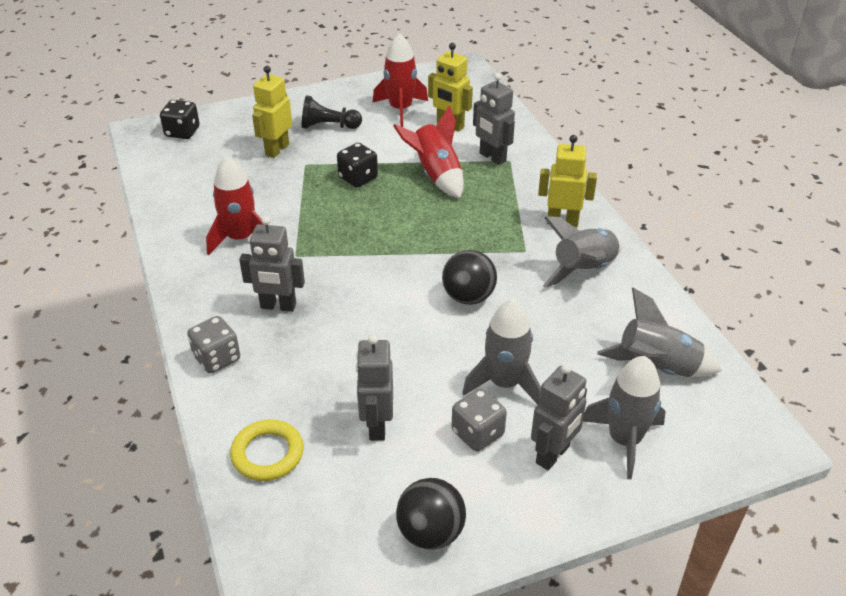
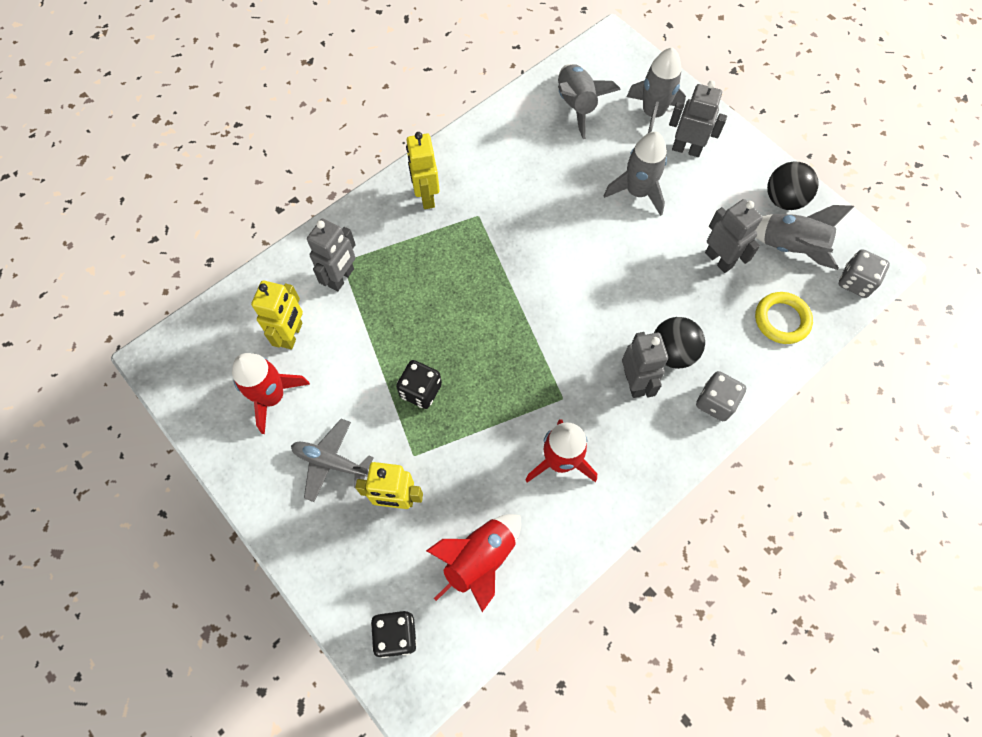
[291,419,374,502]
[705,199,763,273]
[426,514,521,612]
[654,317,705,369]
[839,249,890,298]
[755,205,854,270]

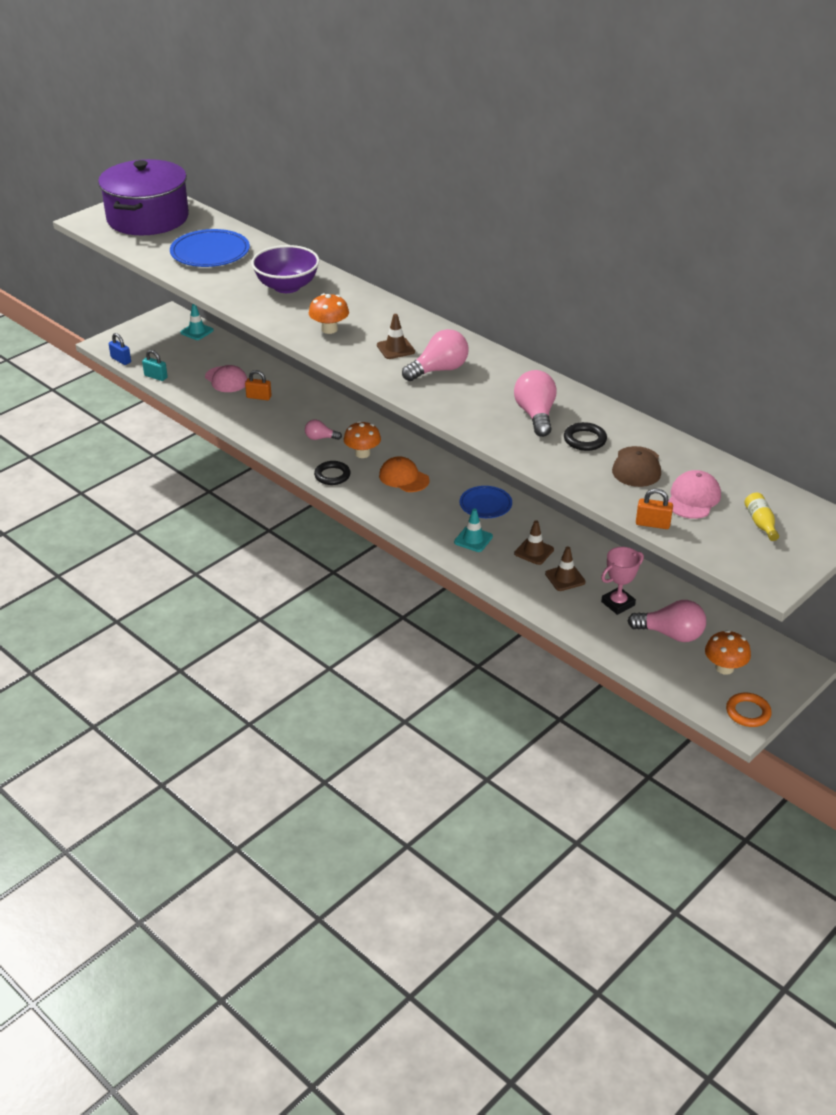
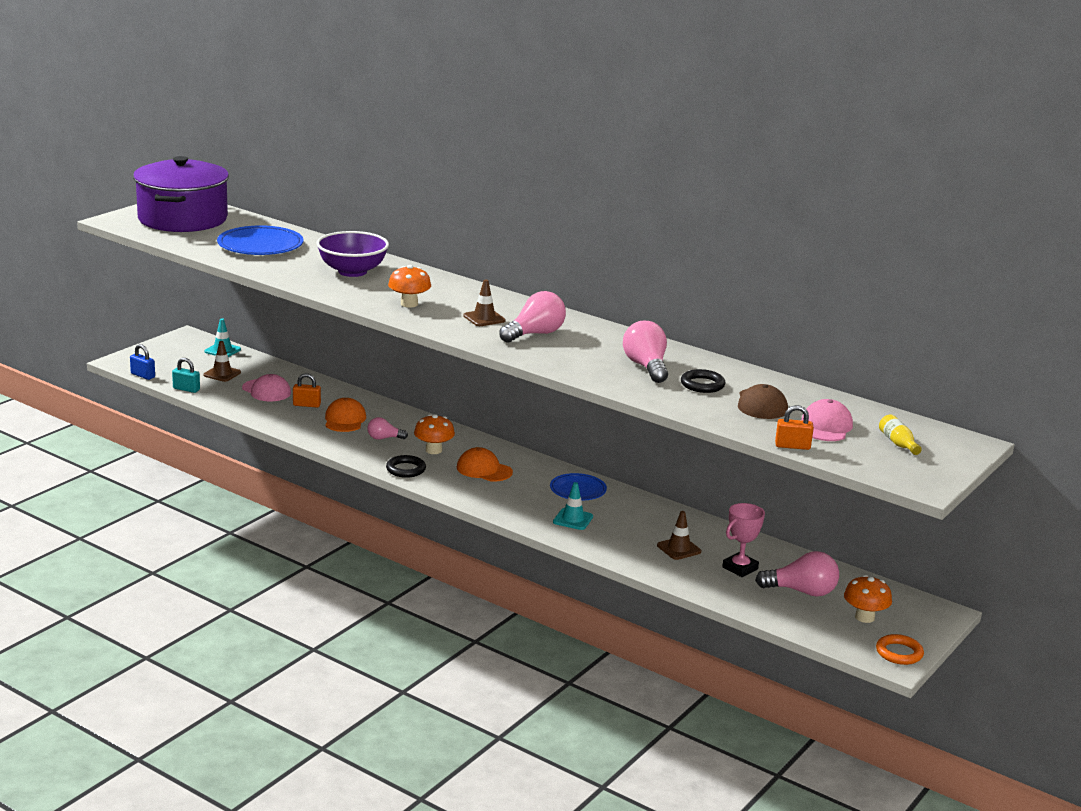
[203,341,241,382]
[325,398,366,432]

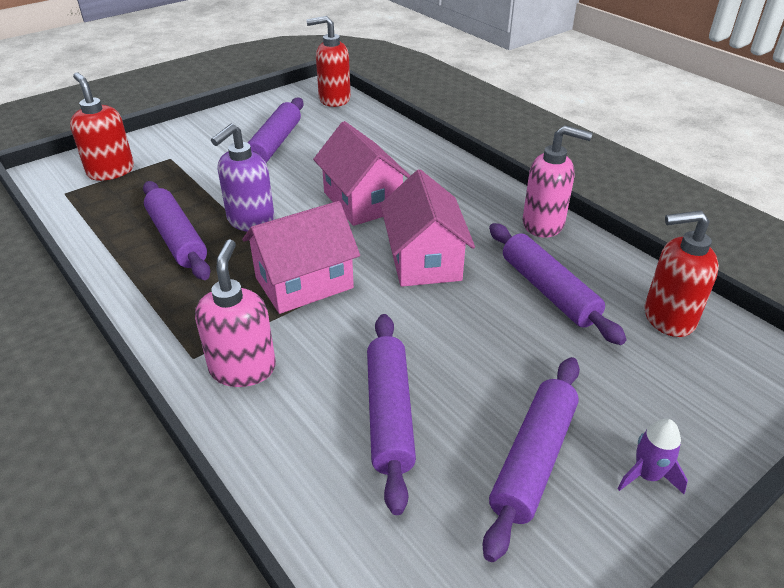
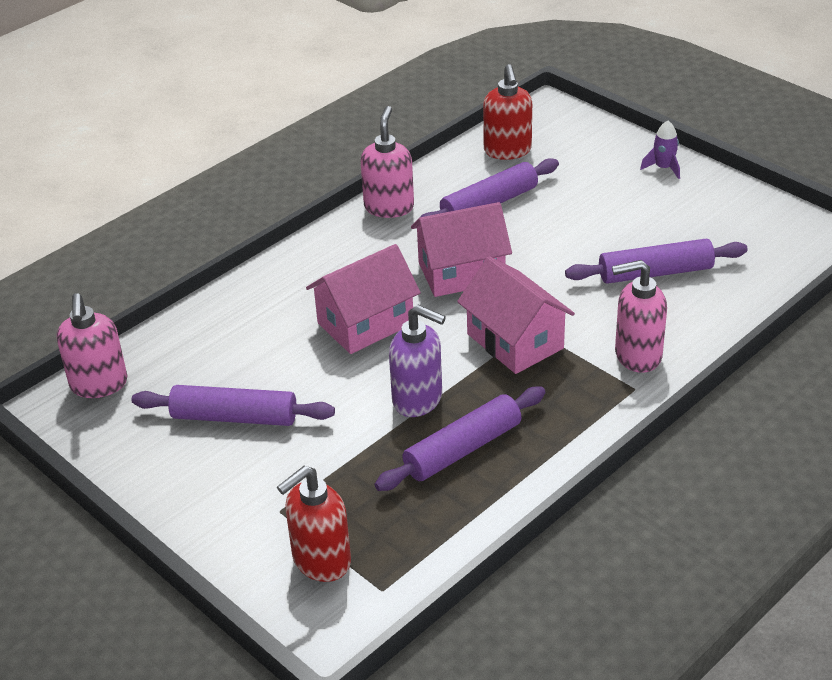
[57,293,127,398]
[483,357,580,562] (first image)

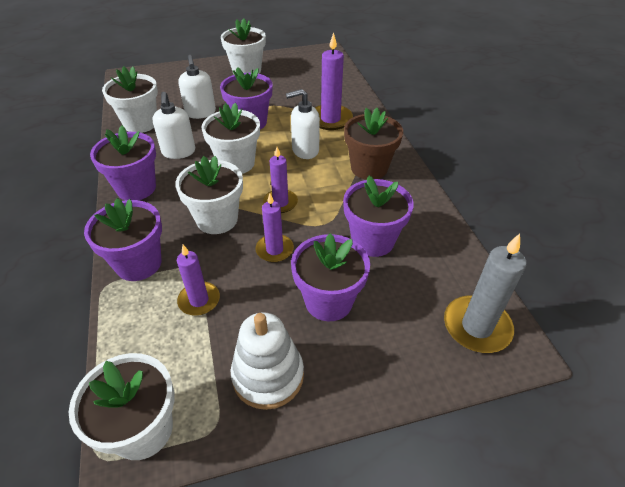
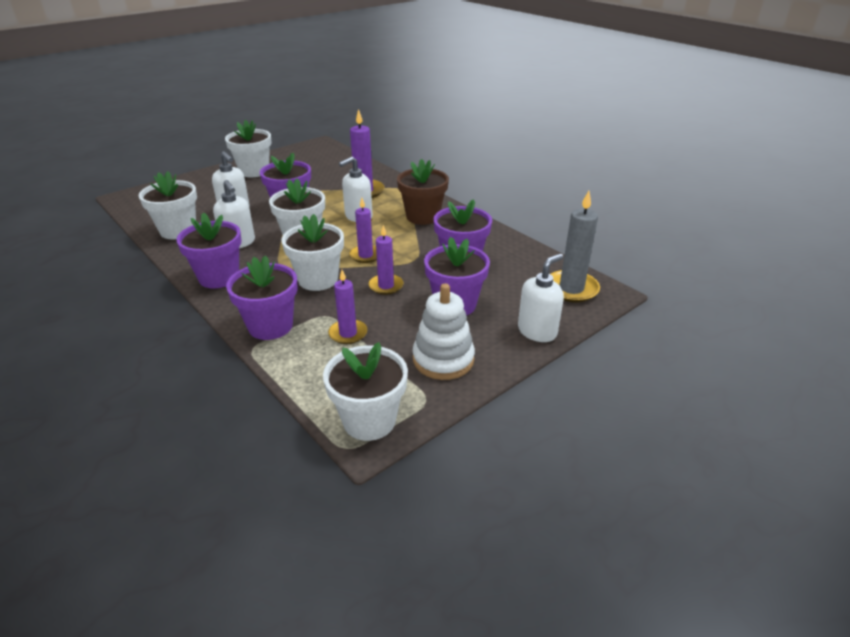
[518,254,564,342]

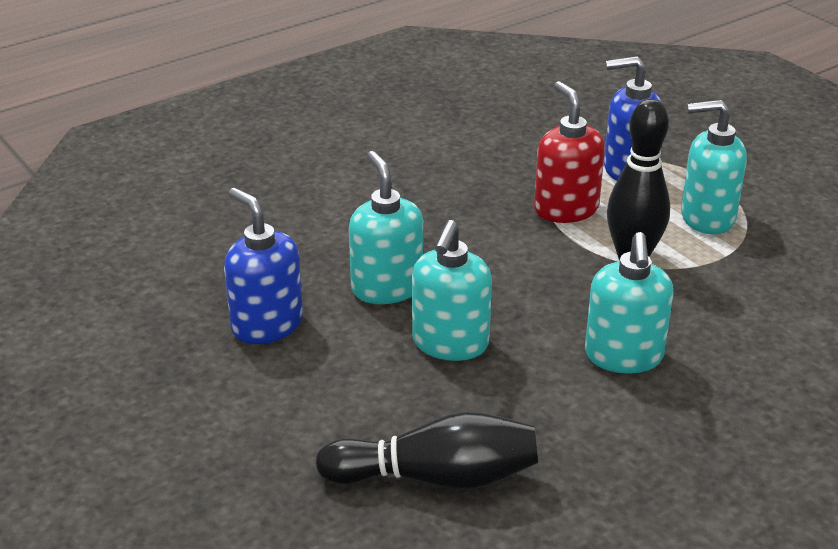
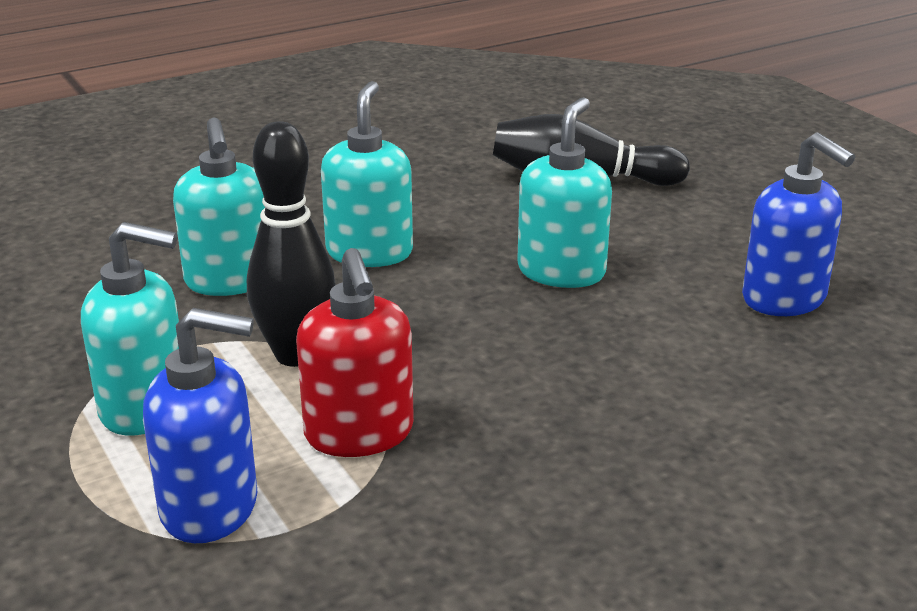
[173,117,265,296]

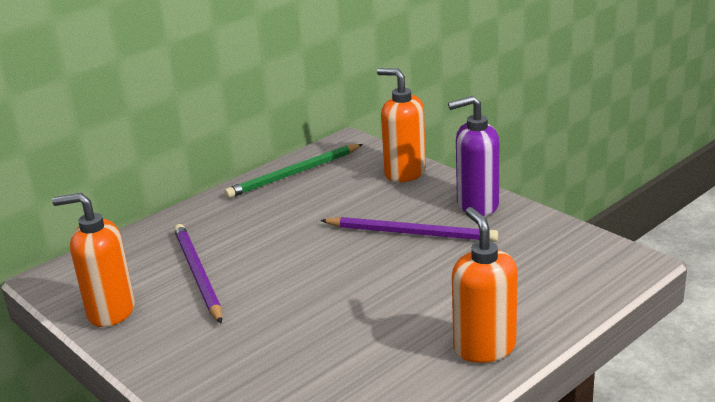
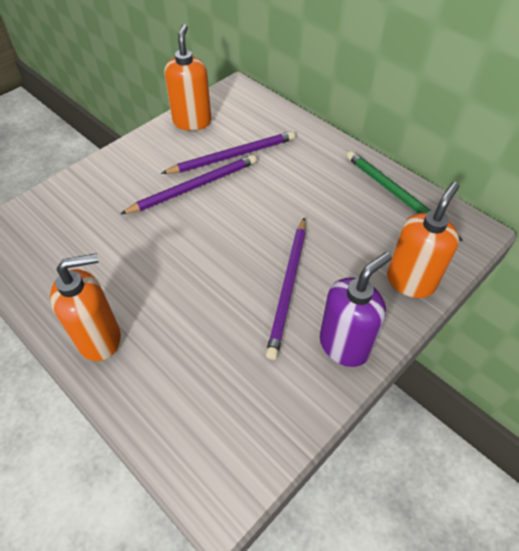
[320,252,392,367]
[121,155,257,214]

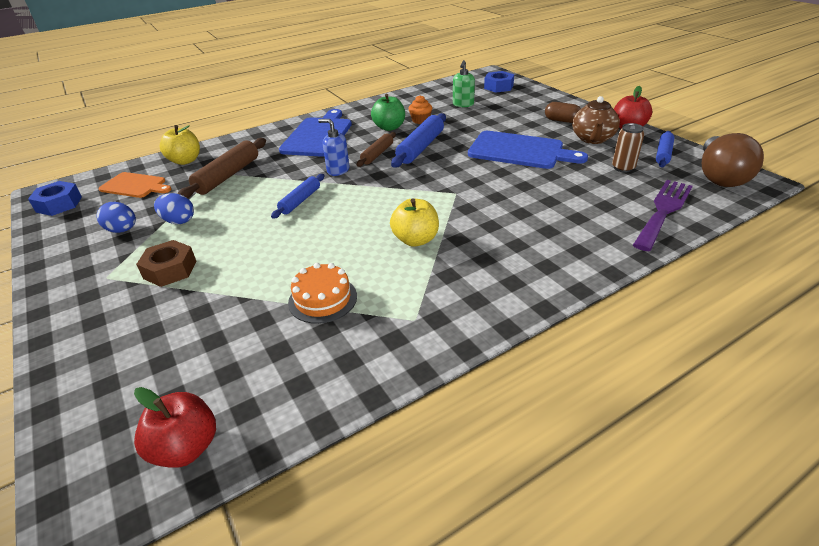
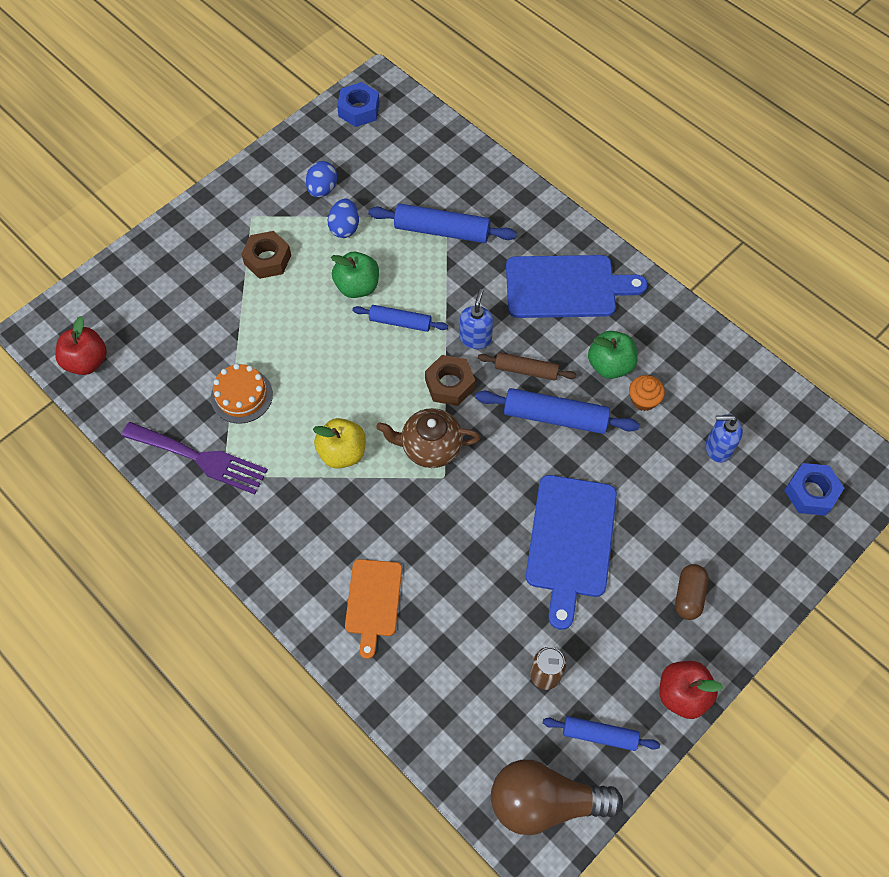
[345,559,402,659]
[160,125,200,165] (first image)
[368,204,517,243]
[706,414,743,463]
[376,408,480,468]
[121,422,268,494]
[331,252,379,298]
[425,355,475,406]

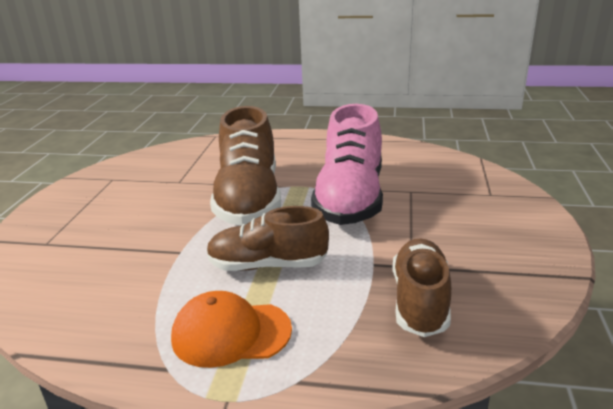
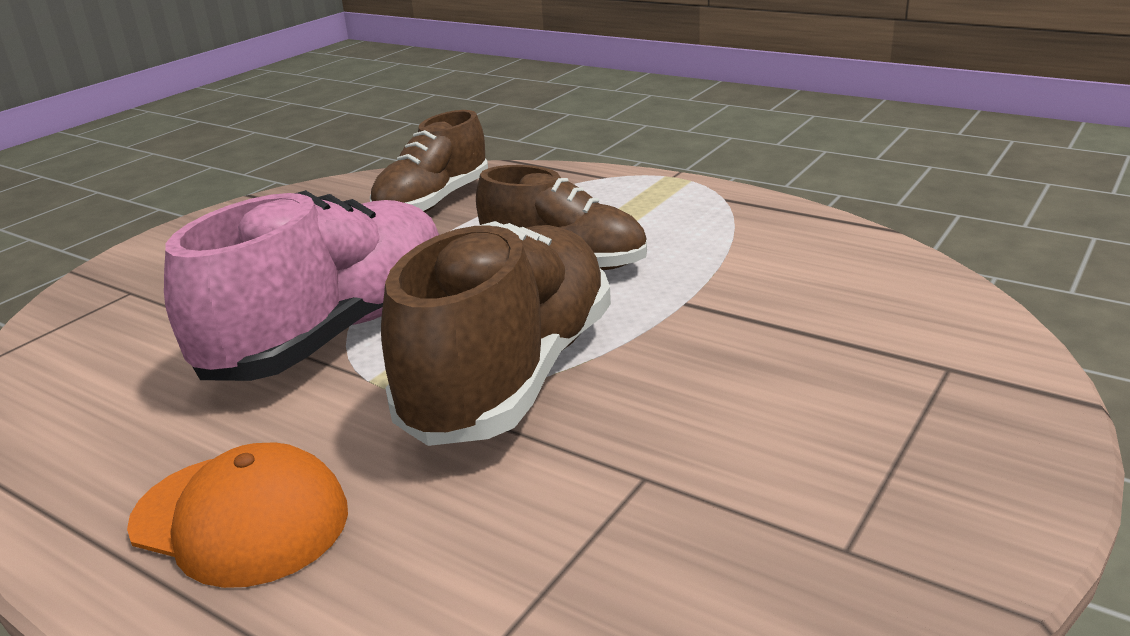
[127,442,348,588]

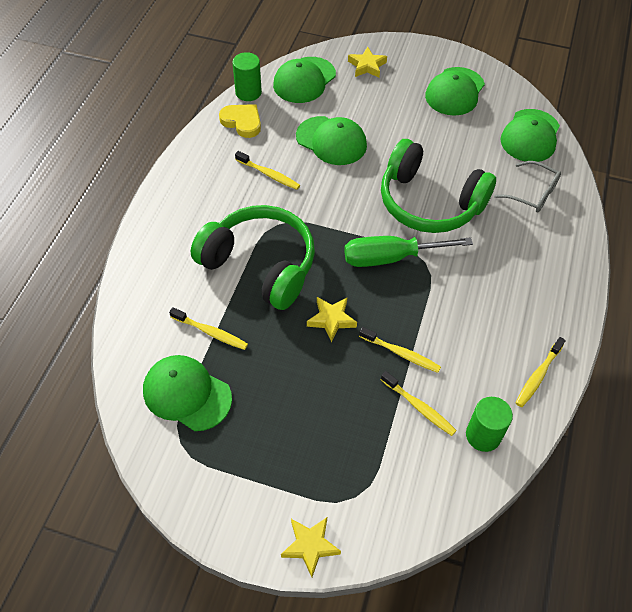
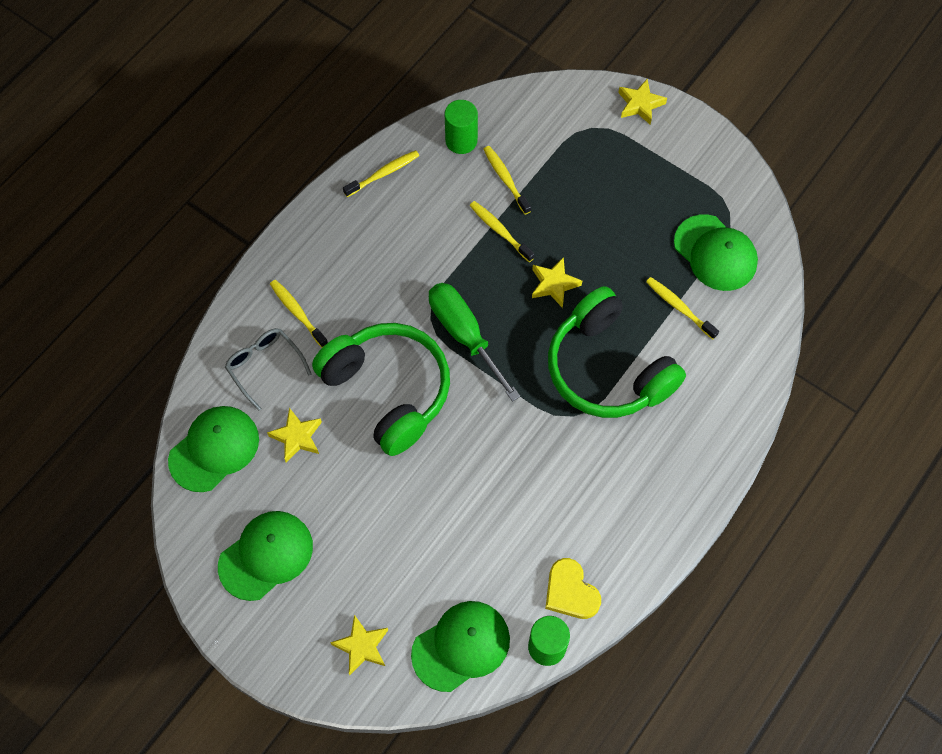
[270,280,328,348]
[296,116,367,165] (first image)
[429,283,520,402]
[267,408,322,462]

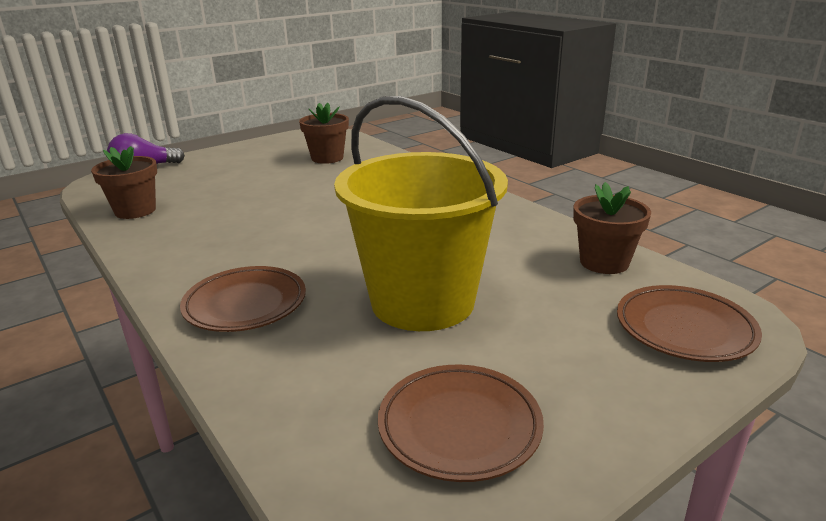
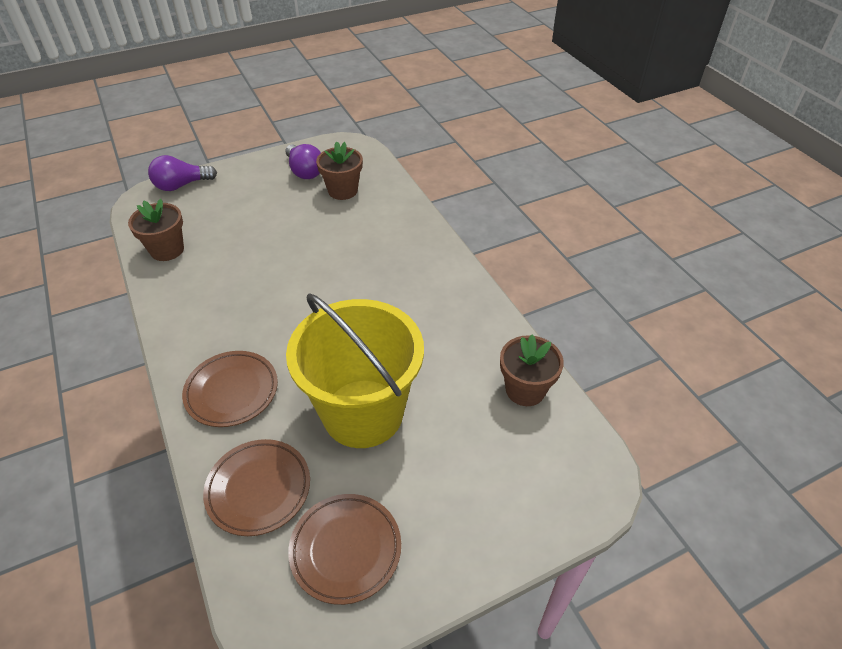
[203,439,310,536]
[286,144,321,179]

